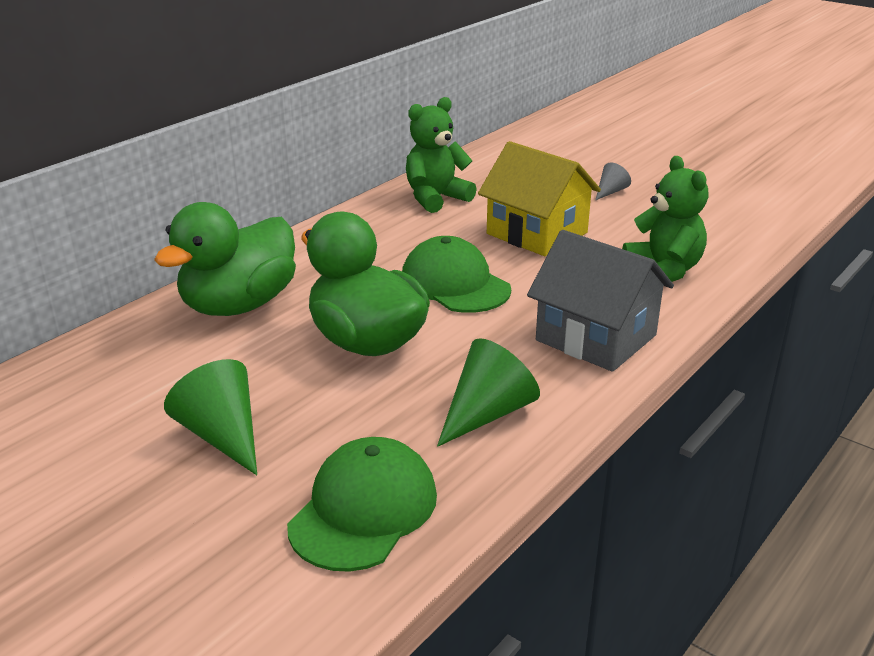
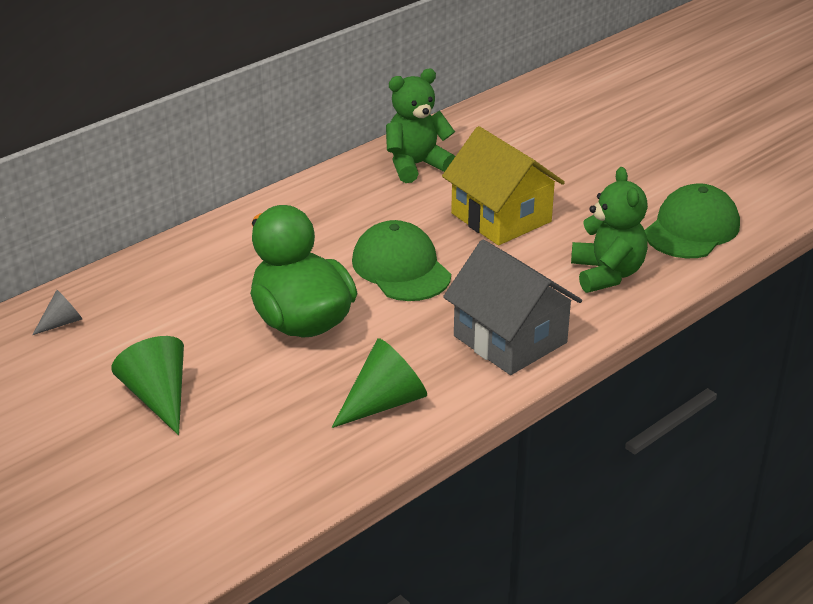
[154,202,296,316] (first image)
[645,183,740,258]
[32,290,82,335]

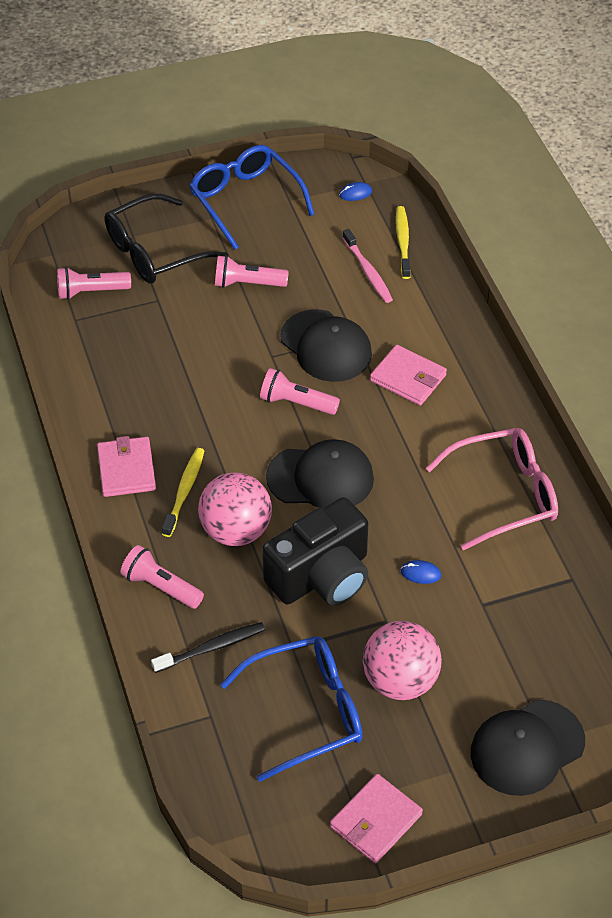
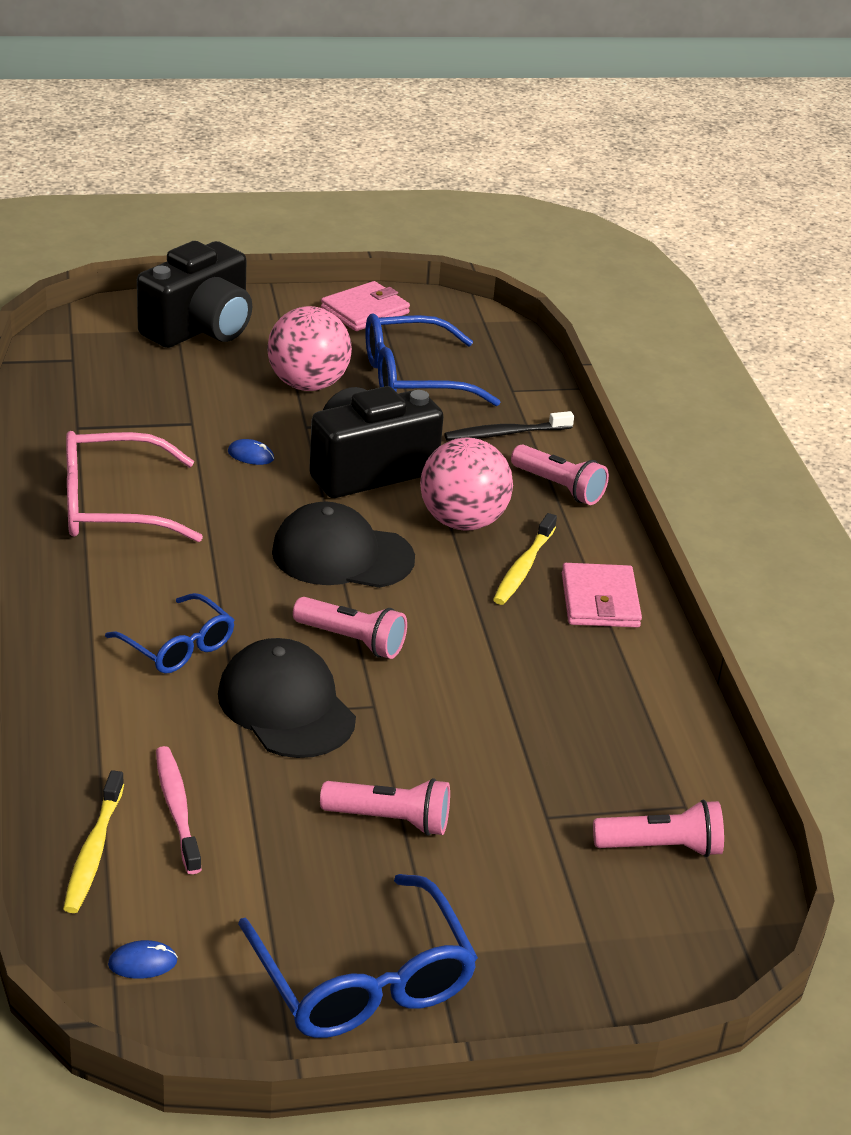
[104,194,228,284] (first image)
[105,593,234,674]
[137,241,252,348]

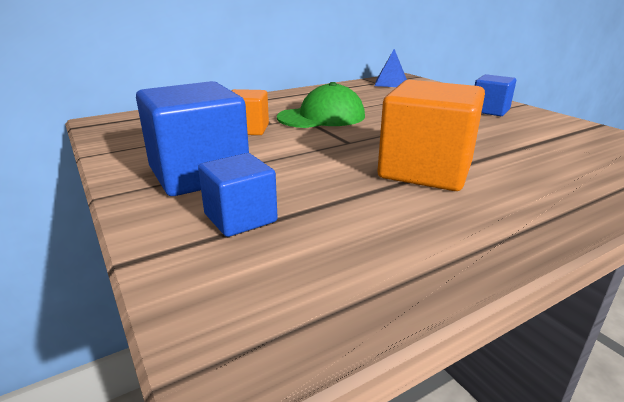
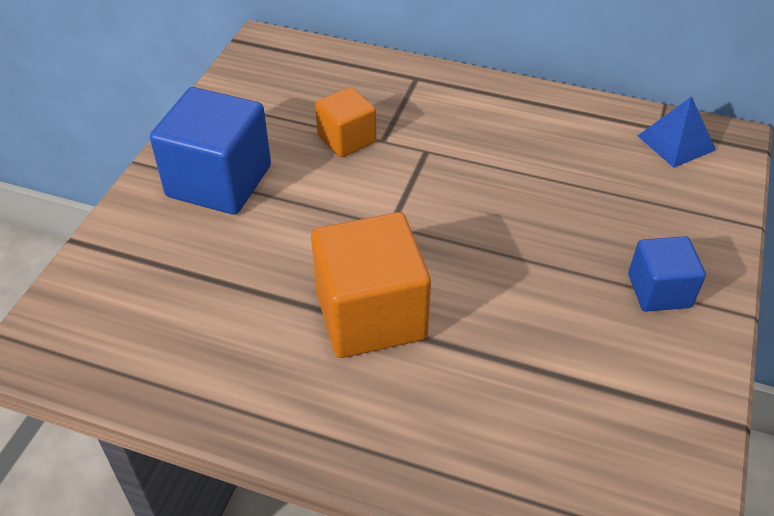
[198,153,278,237] (first image)
[277,82,365,128] (first image)

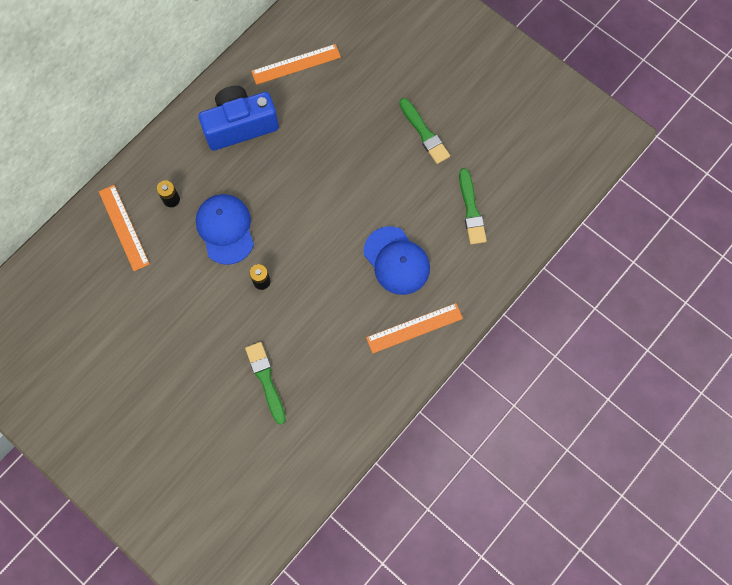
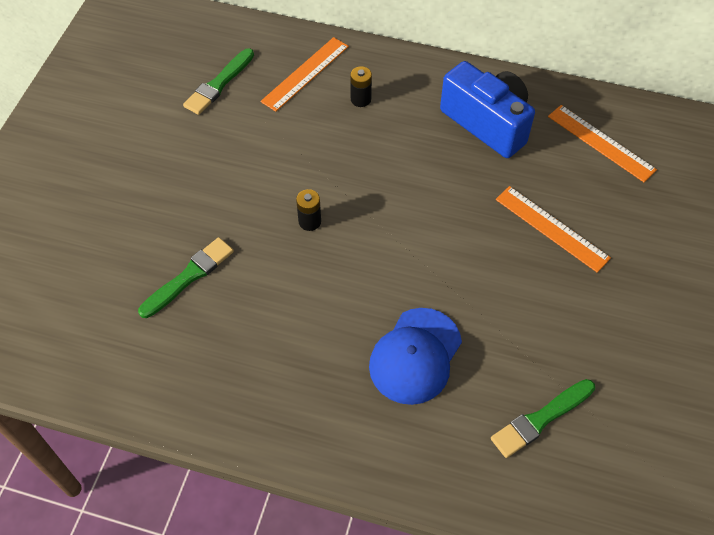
[196,194,254,265] (first image)
[496,186,611,273]
[183,48,254,115]

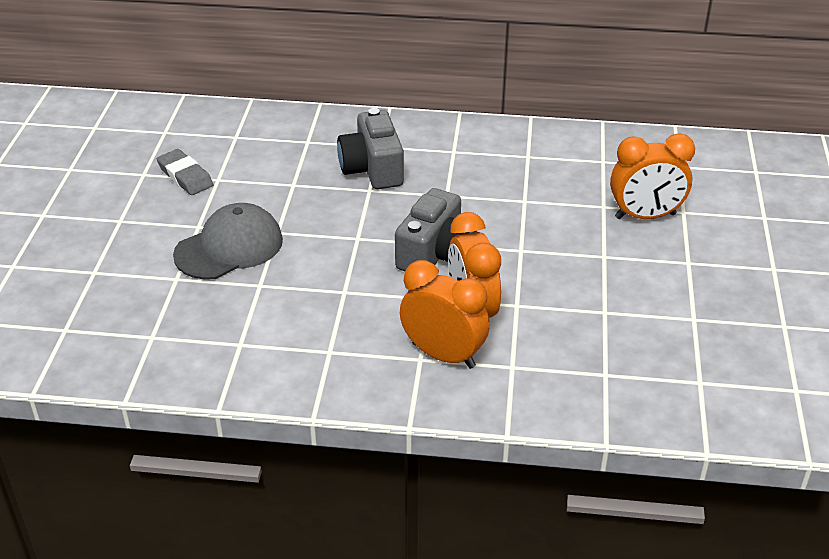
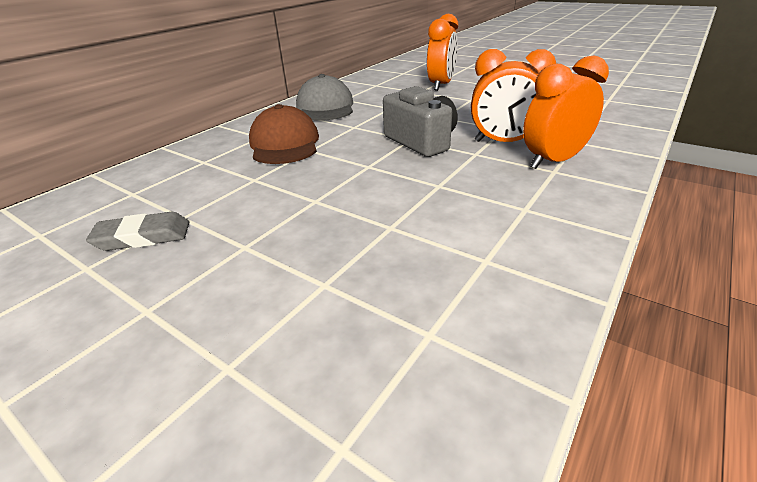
[296,74,353,121]
[249,104,319,164]

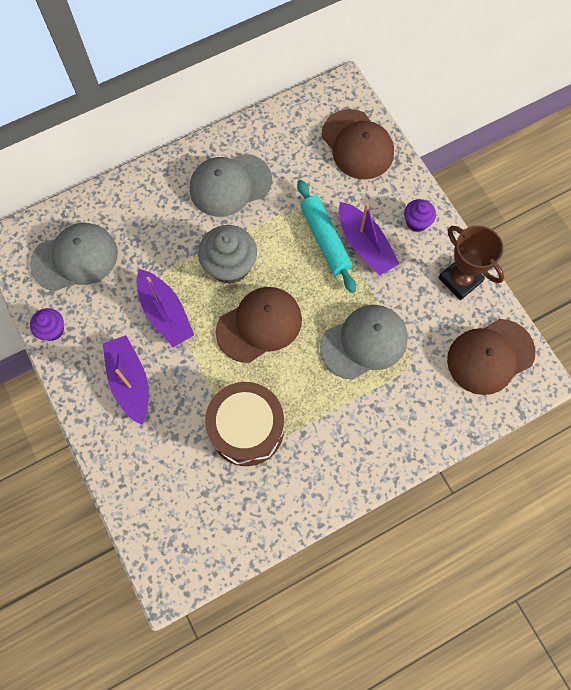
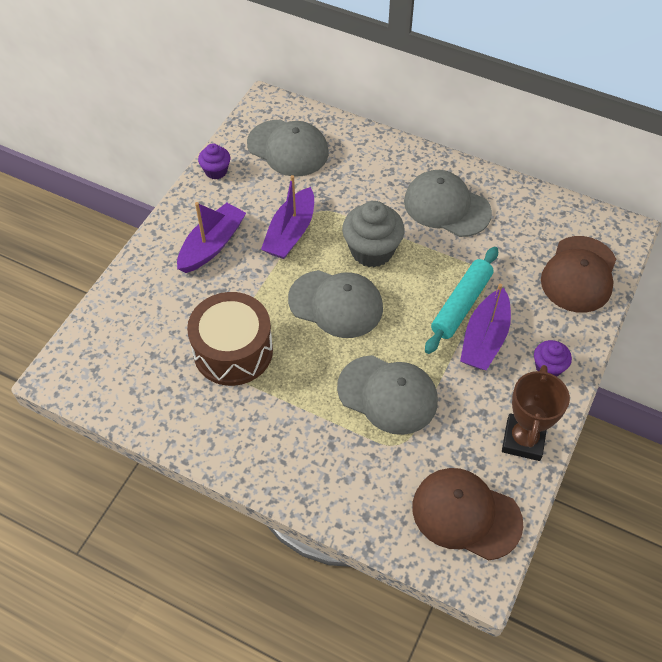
[288,270,383,338]

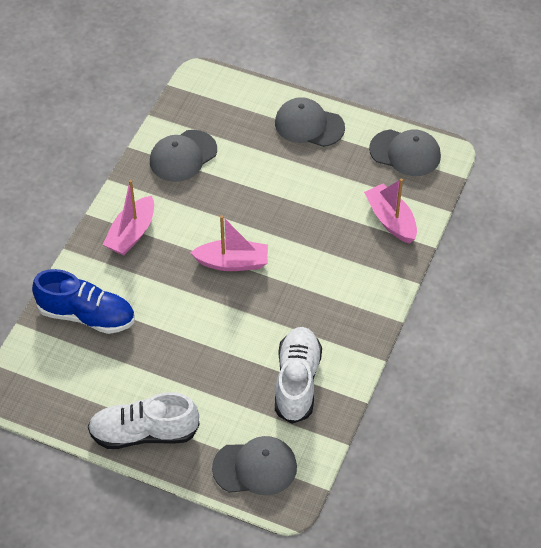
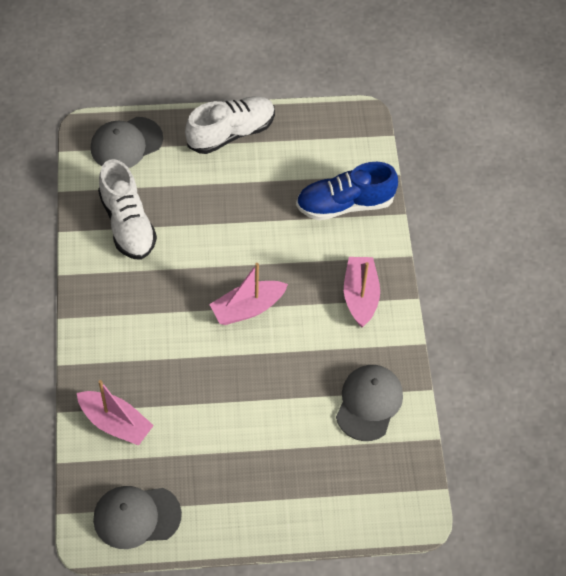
[275,97,345,147] (first image)

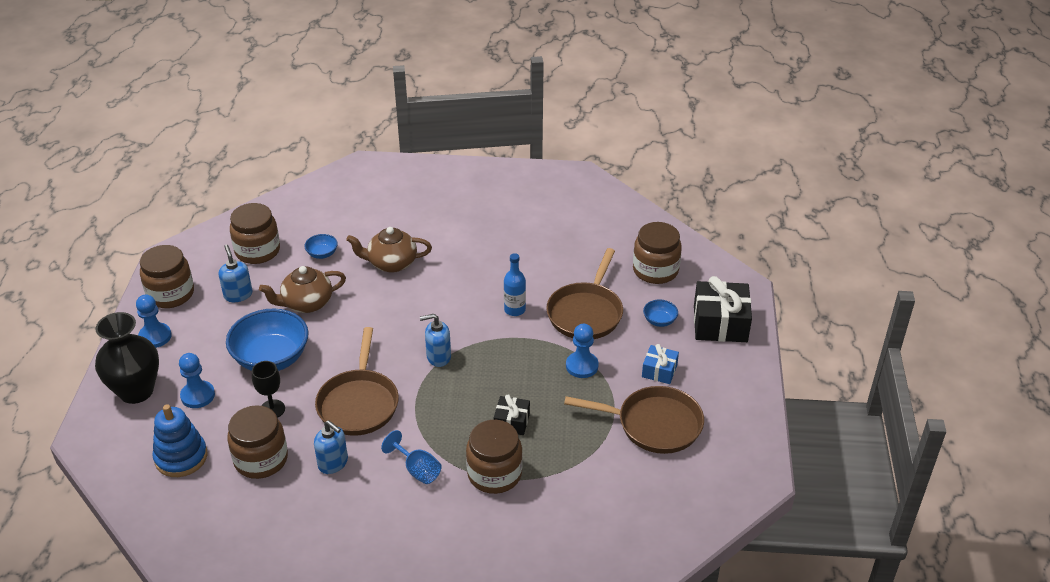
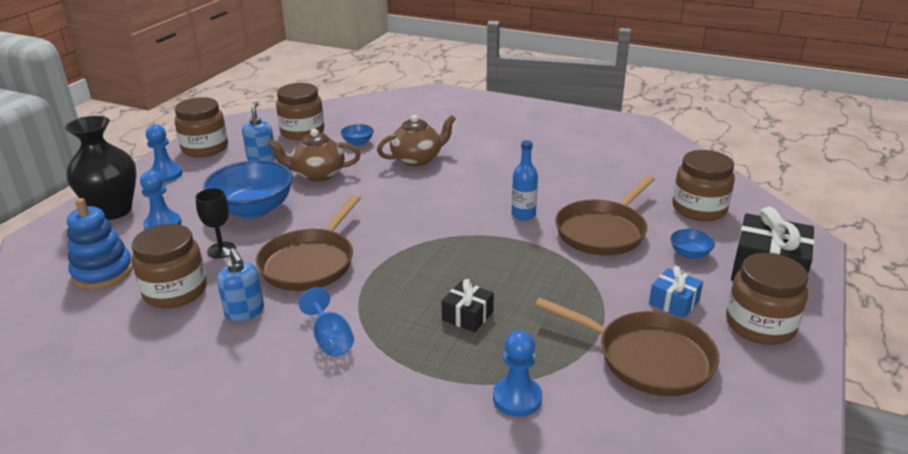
[377,115,456,166]
[420,314,451,367] (first image)
[726,253,808,345]
[493,330,542,417]

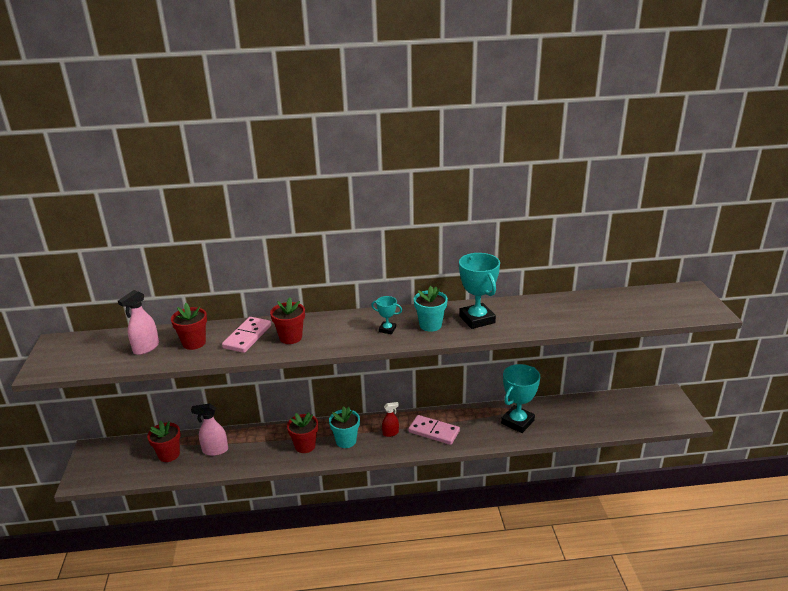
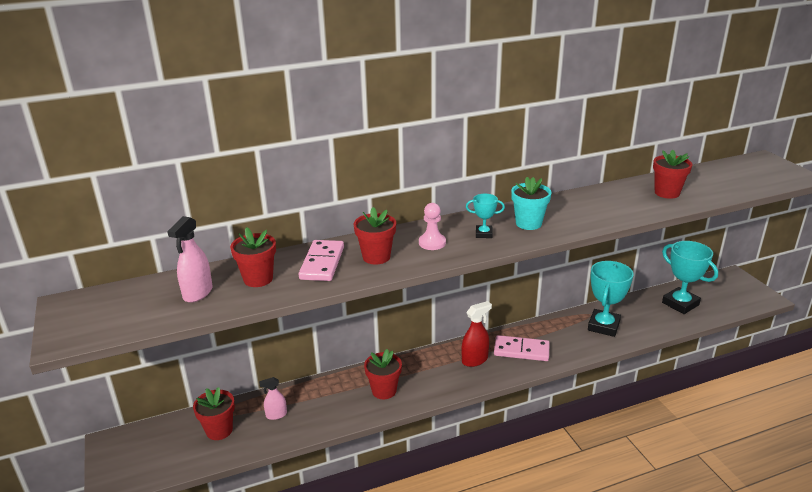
[259,377,287,420]
[329,407,360,448] (first image)
[462,301,492,367]
[662,241,718,314]
[419,203,446,250]
[653,150,692,199]

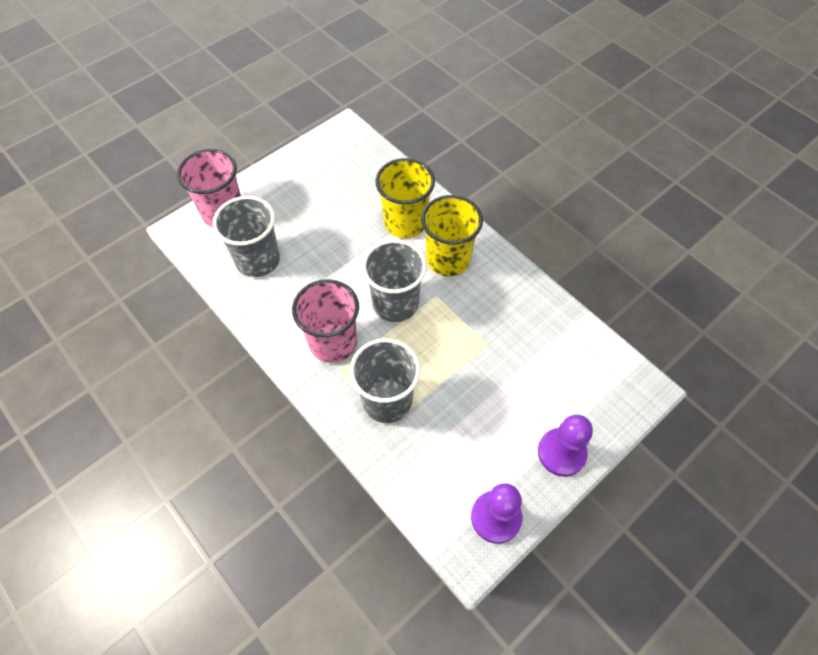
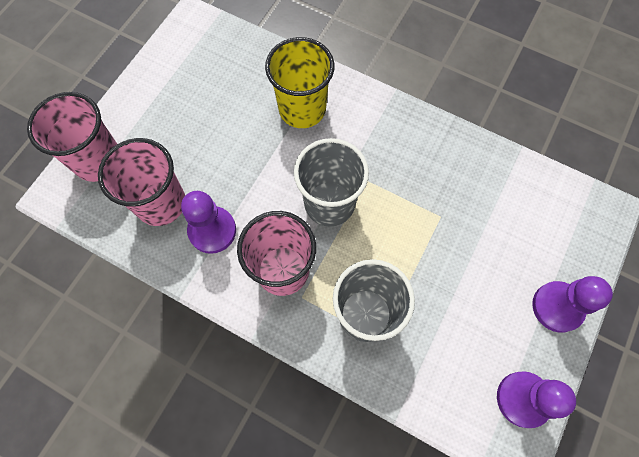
[98,138,185,226]
[421,195,483,276] (first image)
[181,191,236,254]

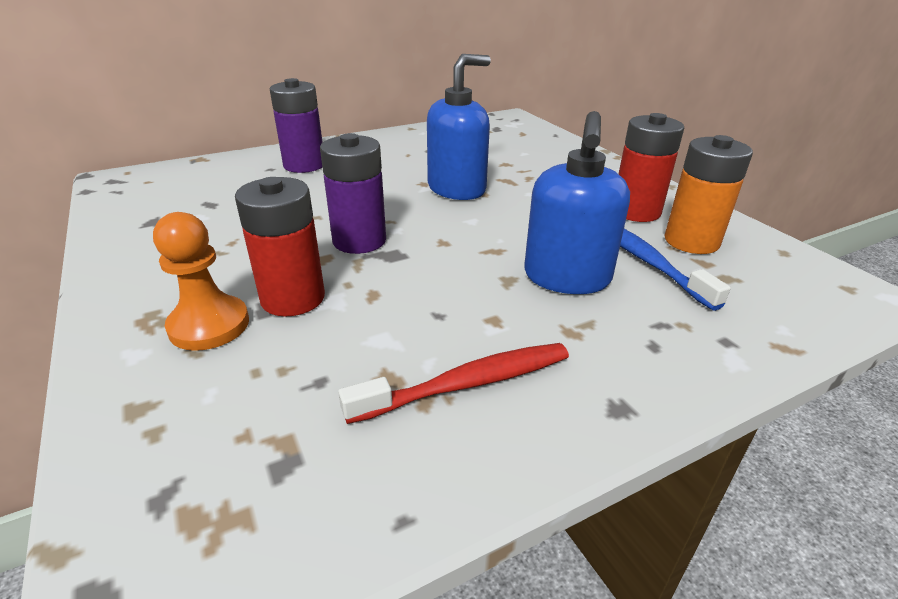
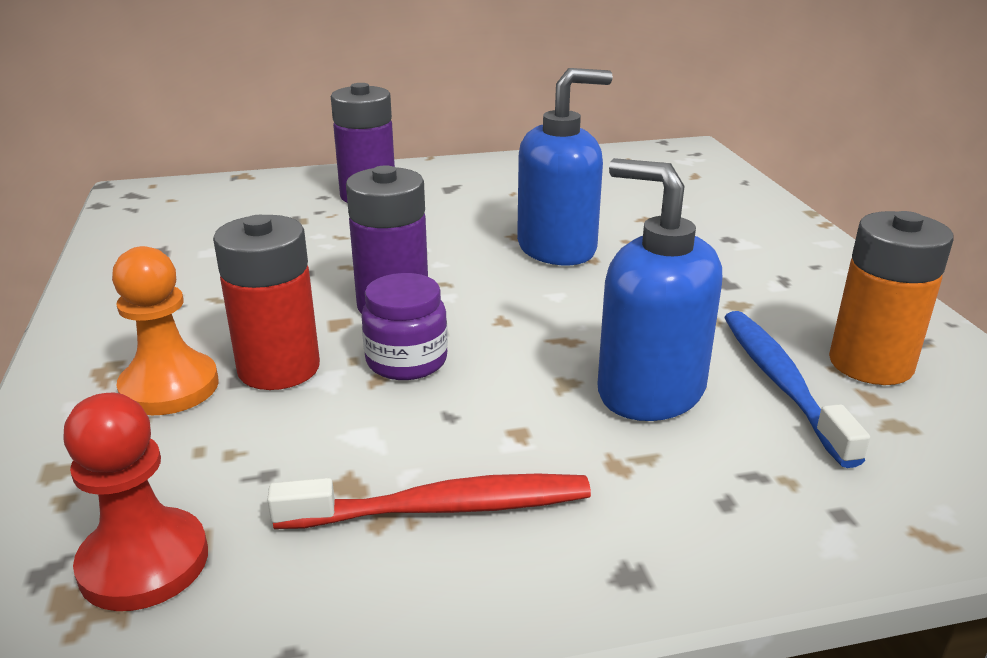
[597,158,723,421]
[619,113,684,222] (first image)
[63,393,208,611]
[361,273,448,380]

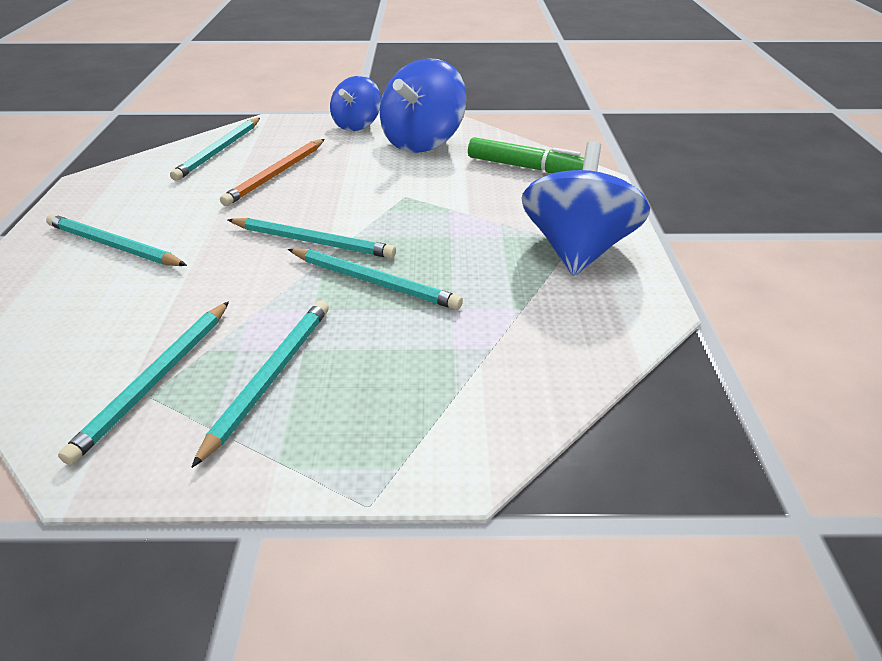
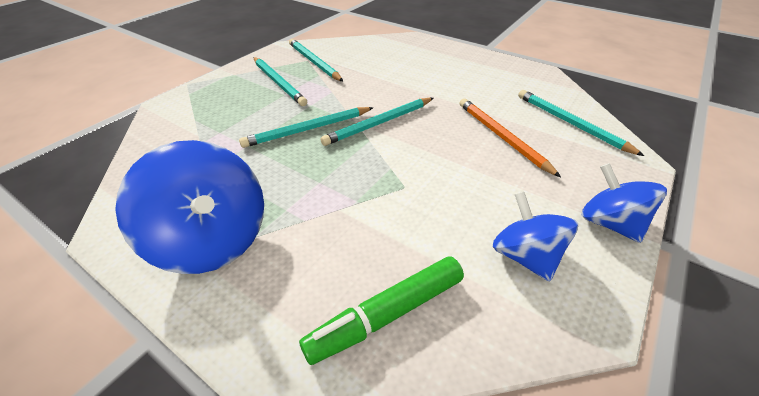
[46,214,187,266] (first image)
[493,192,578,282]

